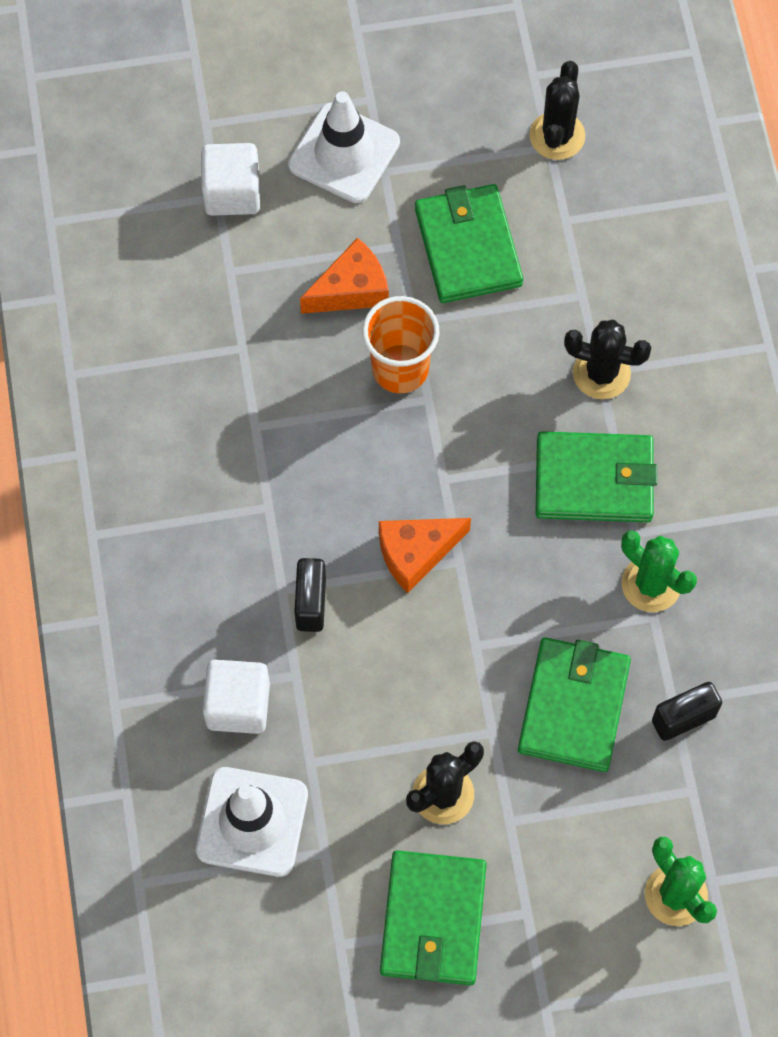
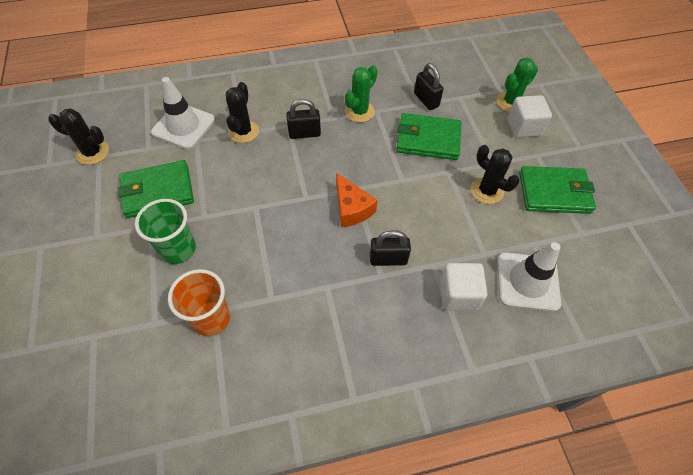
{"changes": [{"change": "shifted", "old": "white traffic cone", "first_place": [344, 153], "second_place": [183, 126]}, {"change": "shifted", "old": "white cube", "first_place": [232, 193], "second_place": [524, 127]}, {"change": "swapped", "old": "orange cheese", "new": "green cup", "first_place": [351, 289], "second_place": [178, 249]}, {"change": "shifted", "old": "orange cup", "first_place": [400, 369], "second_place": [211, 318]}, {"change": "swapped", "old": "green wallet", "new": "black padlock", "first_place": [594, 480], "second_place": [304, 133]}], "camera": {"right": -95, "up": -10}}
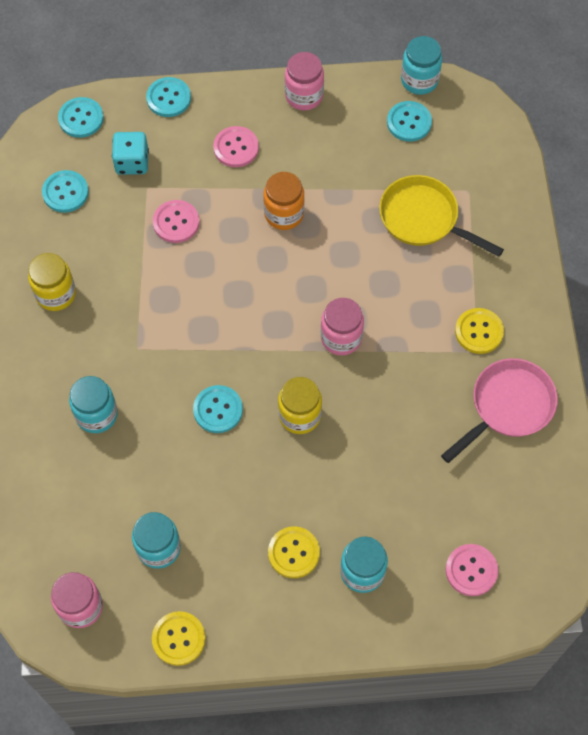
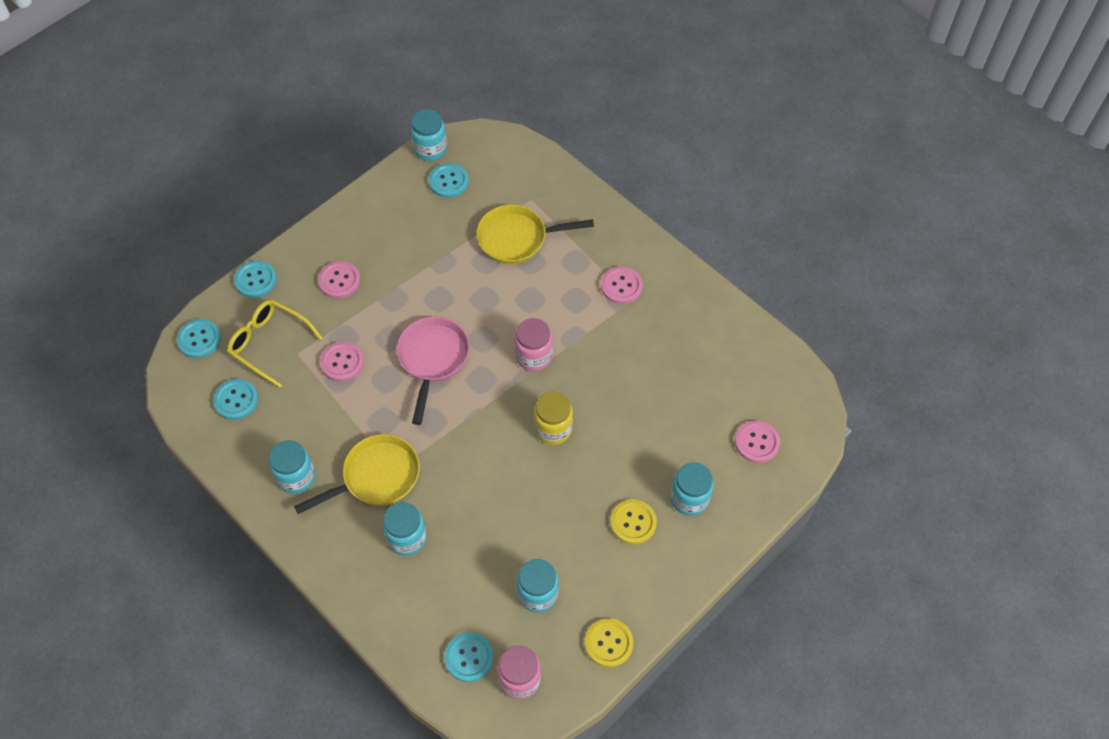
{"changes": [{"change": "gone", "old": "pink jar", "first_place": [304, 96]}, {"change": "swapped", "old": "turquoise dice", "new": "yellow glasses", "first_place": [132, 162], "second_place": [269, 343]}, {"change": "gone", "old": "orange jar", "first_place": [284, 214]}, {"change": "repainted", "old": "yellow jar", "new": "turquoise jar", "first_place": [56, 294], "second_place": [296, 477]}, {"change": "repainted", "old": "yellow button", "new": "pink button", "first_place": [479, 332], "second_place": [621, 286]}, {"change": "shifted", "old": "pink pan", "first_place": [508, 406], "second_place": [432, 359]}, {"change": "shifted", "old": "turquoise button", "first_place": [218, 410], "second_place": [469, 657]}, {"change": "new", "new": "yellow pan", "second_place": [376, 477]}], "camera": {"right": -40, "up": -5}}
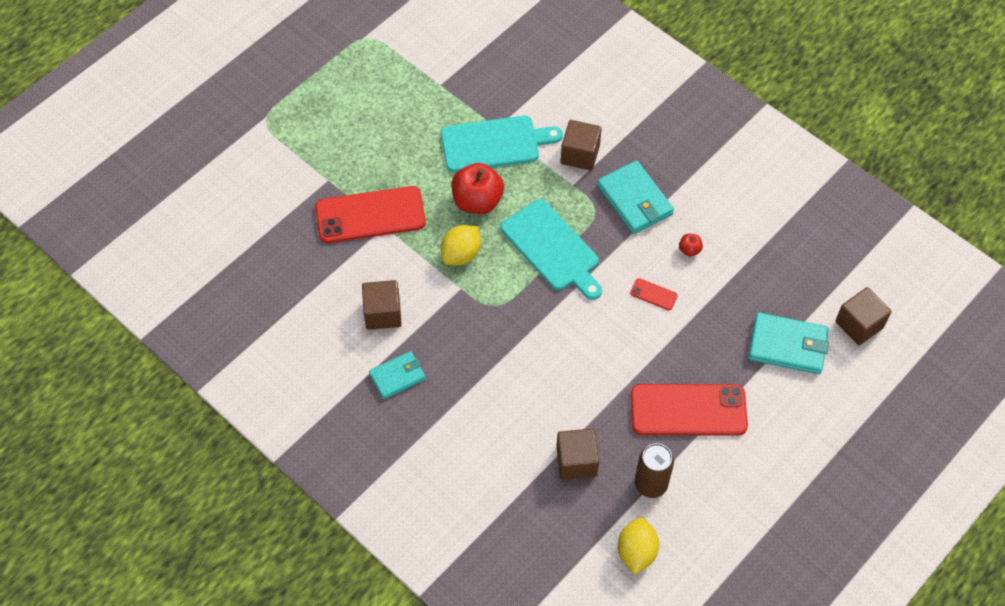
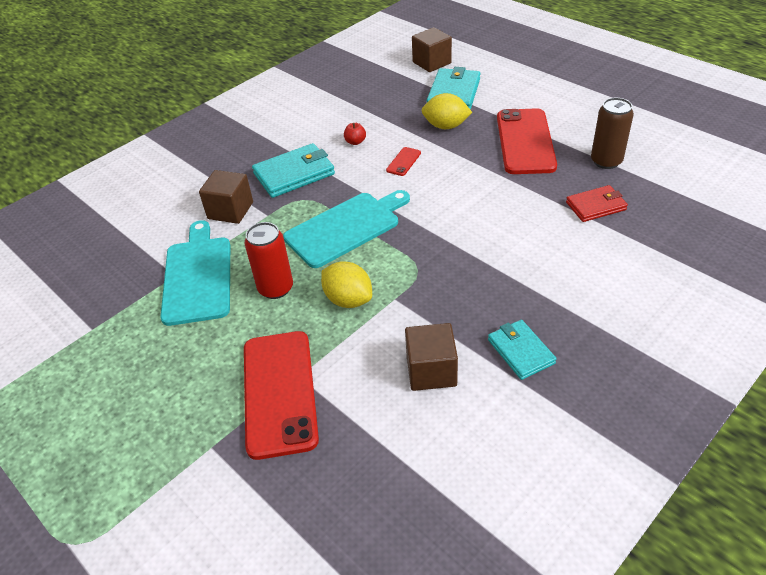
{"changes": [{"change": "swapped", "old": "red apple", "new": "red can", "first_place": [477, 201], "second_place": [275, 288]}, {"change": "swapped", "old": "brown cube", "new": "red wallet", "first_place": [576, 461], "second_place": [596, 206]}, {"change": "shifted", "old": "yellow lemon", "first_place": [636, 552], "second_place": [446, 126]}], "camera": {"right": -85, "up": -15}}
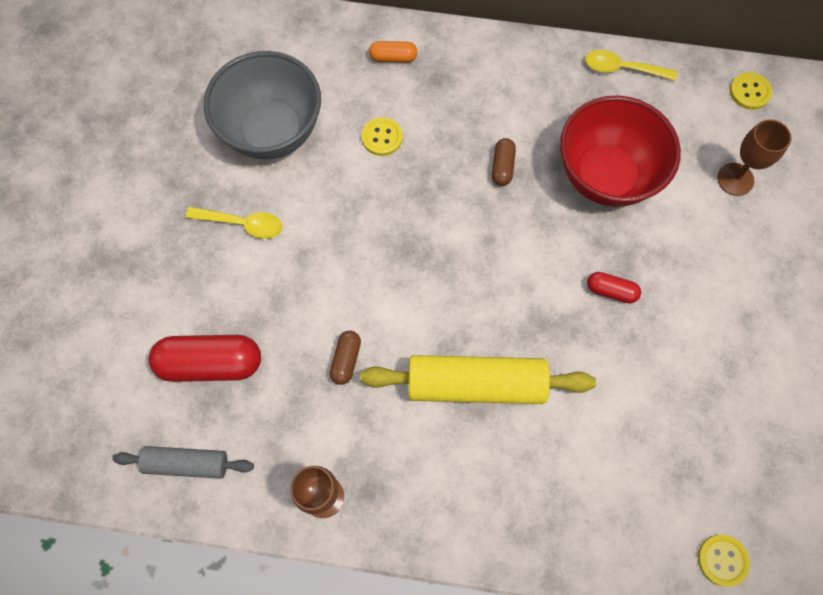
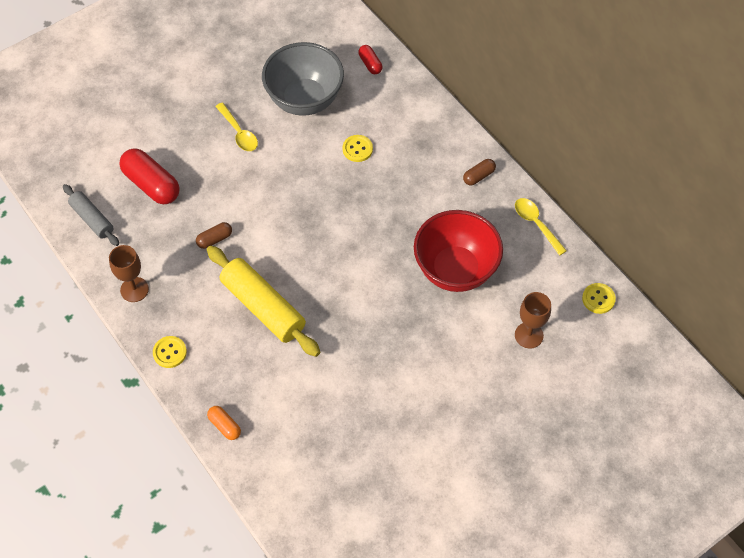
{"changes": [{"change": "shifted", "old": "orange capsule", "first_place": [393, 58], "second_place": [224, 426]}, {"change": "shifted", "old": "brown capsule", "first_place": [502, 167], "second_place": [479, 176]}, {"change": "shifted", "old": "red capsule", "first_place": [611, 291], "second_place": [370, 64]}, {"change": "shifted", "old": "yellow button", "first_place": [722, 560], "second_place": [170, 352]}], "camera": {"right": 45, "up": -10}}
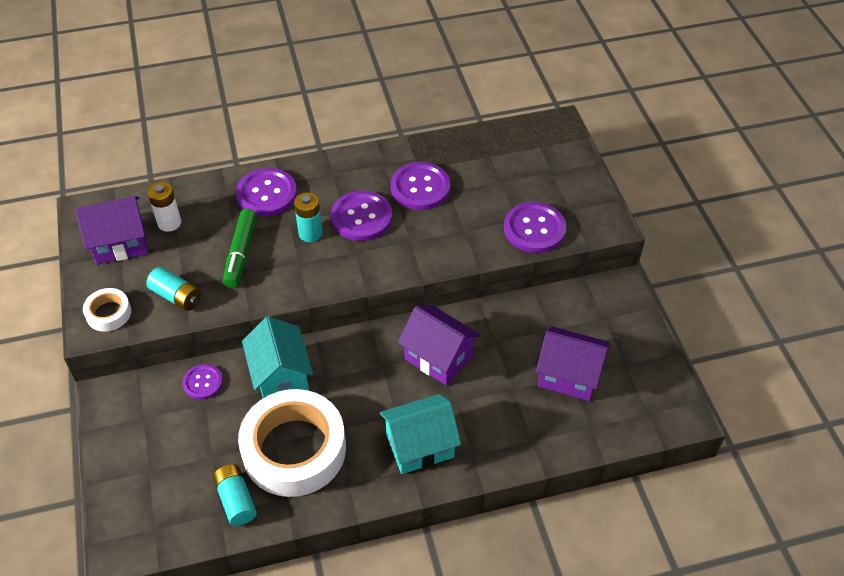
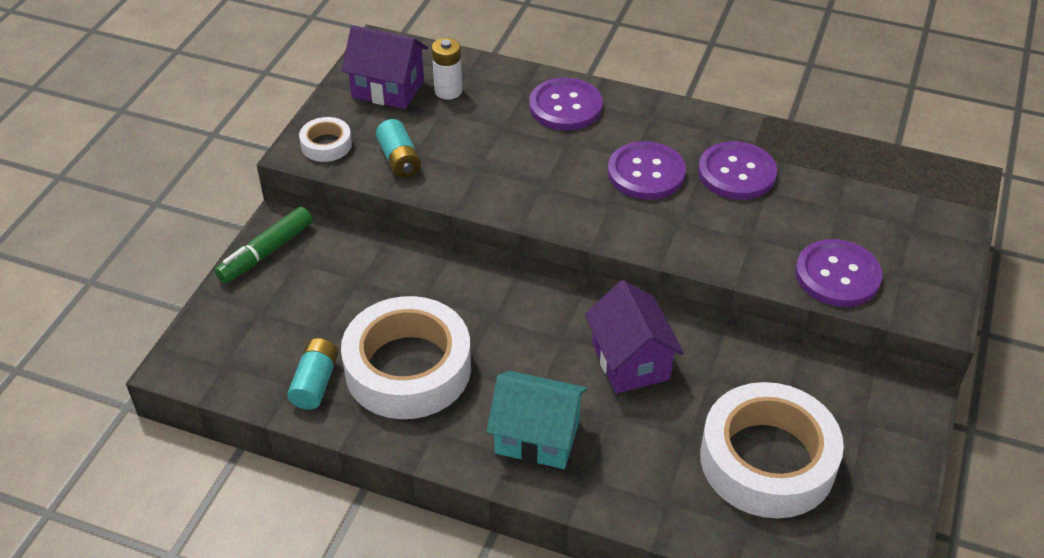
{"changes": [{"change": "gone", "old": "turquoise battery", "first_place": [310, 233]}, {"change": "shifted", "old": "green marker", "first_place": [241, 253], "second_place": [266, 252]}, {"change": "gone", "old": "turquoise house", "first_place": [281, 376]}, {"change": "swapped", "old": "purple house", "new": "white tape", "first_place": [569, 375], "second_place": [767, 460]}, {"change": "gone", "old": "purple button", "first_place": [203, 382]}], "camera": {"right": 35, "up": -5}}
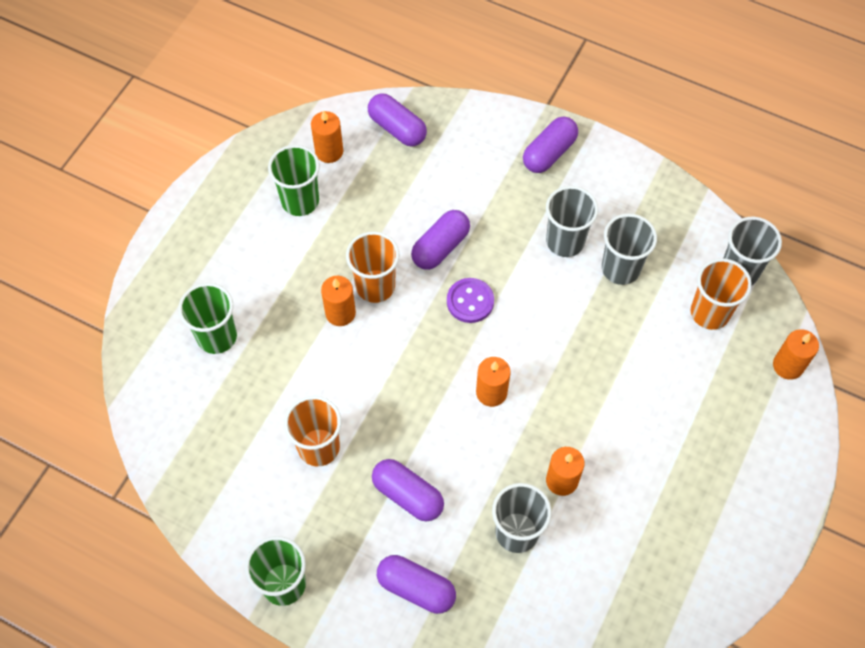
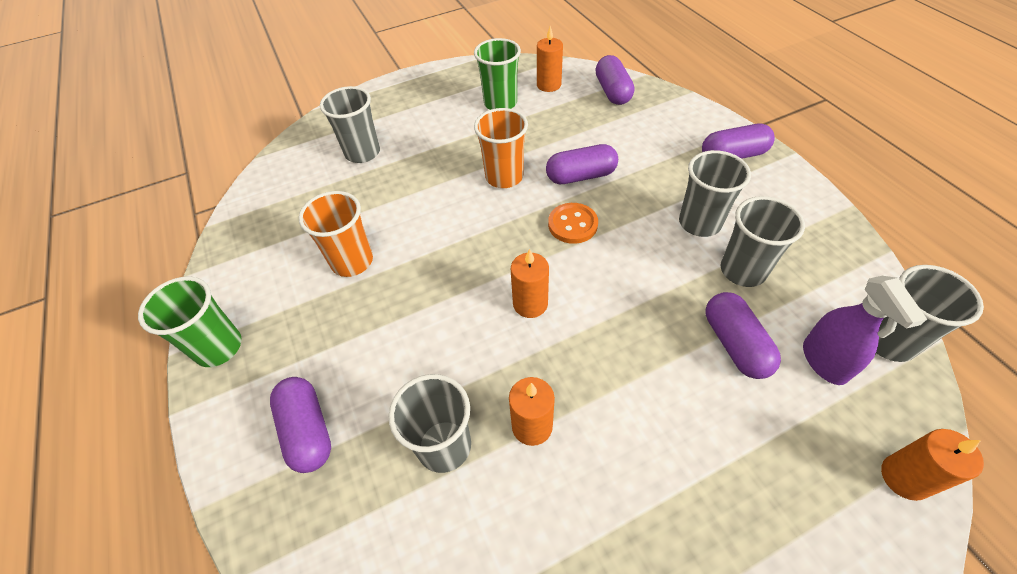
{"changes": [{"change": "swapped", "old": "orange cup", "new": "purple spray bottle", "first_place": [709, 312], "second_place": [824, 361]}, {"change": "gone", "old": "orange candle", "first_place": [340, 313]}, {"change": "repainted", "old": "purple button", "new": "orange button", "first_place": [470, 301], "second_place": [572, 224]}, {"change": "repainted", "old": "green cup", "new": "grey cup", "first_place": [217, 336], "second_place": [362, 153]}, {"change": "shifted", "old": "purple capsule", "first_place": [408, 495], "second_place": [735, 344]}], "camera": {"right": 40, "up": -10}}
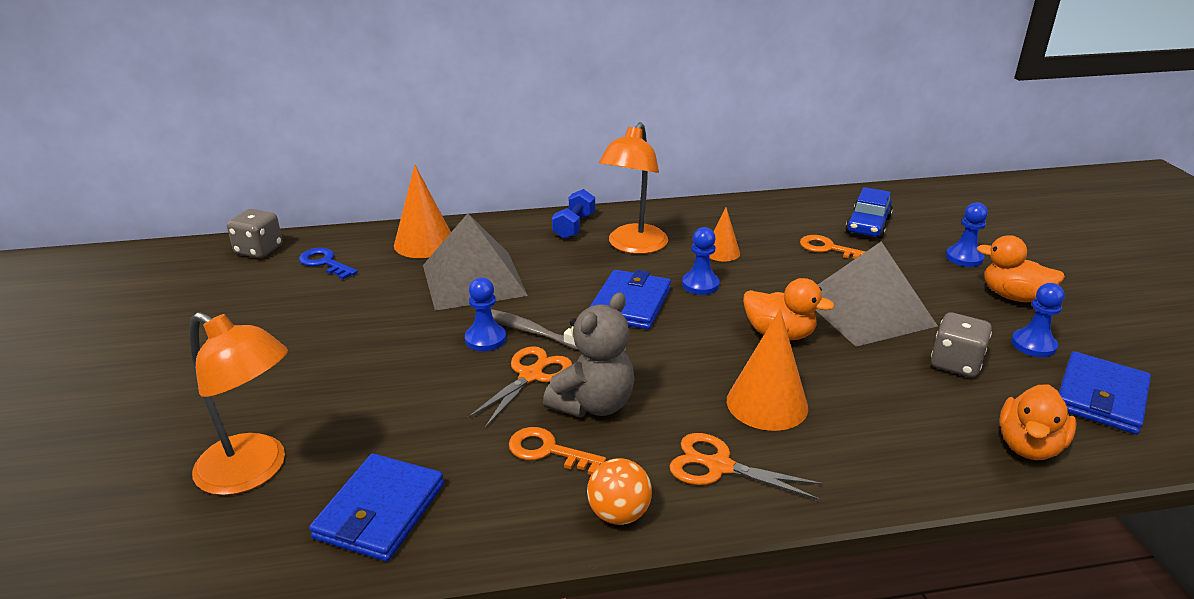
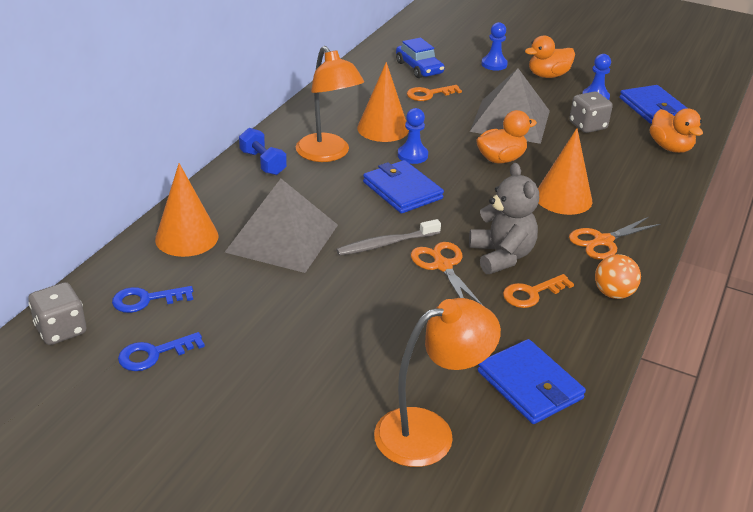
{"changes": [{"change": "scaled", "old": "orange cone", "first_place": [721, 252], "second_place": [383, 128], "factor": 1.7}, {"change": "gone", "old": "blue pawn", "first_place": [485, 339]}, {"change": "new", "new": "blue key", "second_place": [154, 354]}], "camera": {"right": -55, "up": 5}}
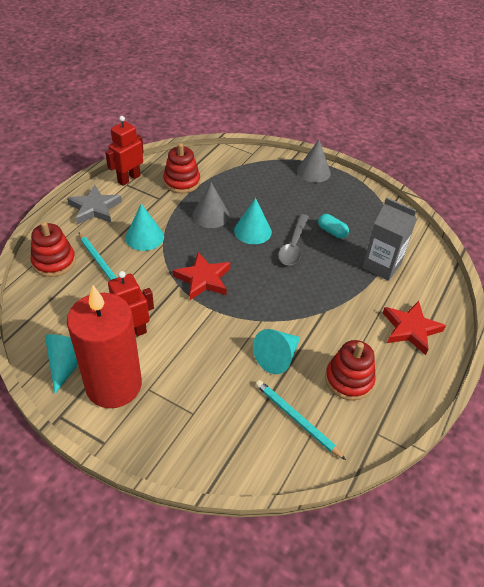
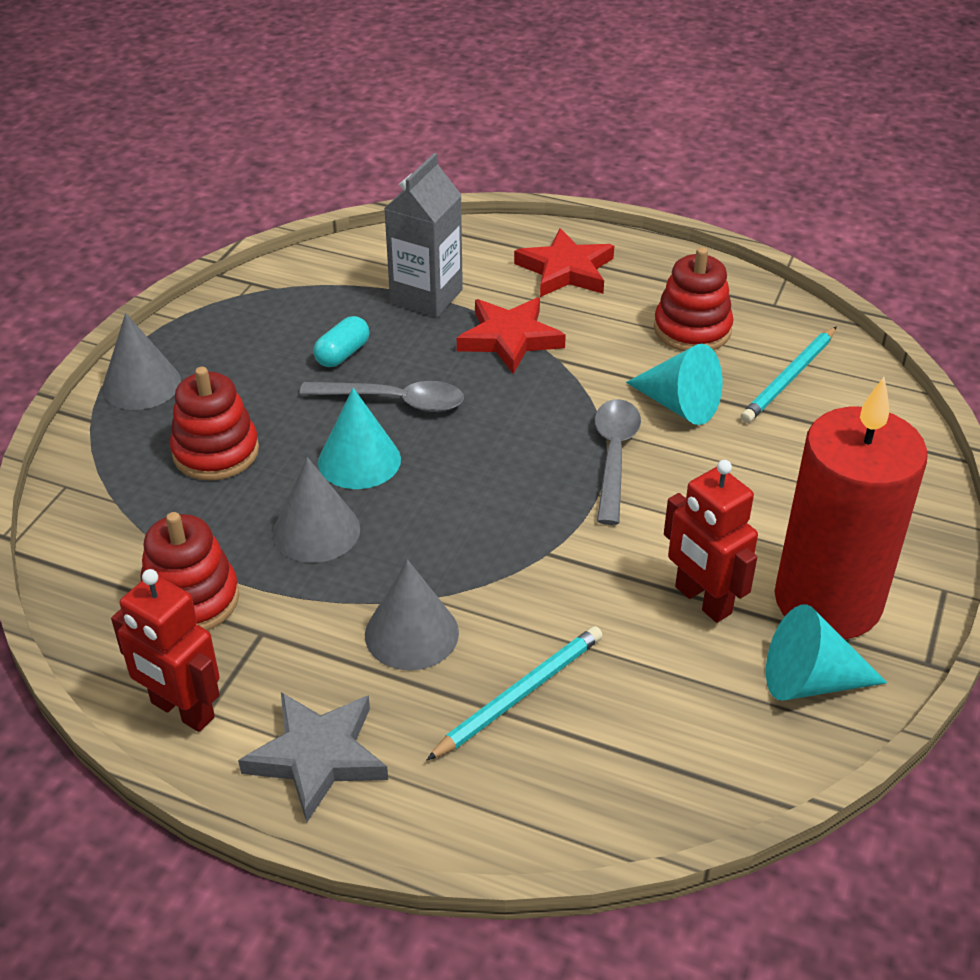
{"changes": [{"change": "repainted", "old": "turquoise cone", "new": "grey cone", "first_place": [144, 237], "second_place": [411, 633]}, {"change": "shifted", "old": "red stacking toy", "first_place": [54, 262], "second_place": [216, 452]}, {"change": "shifted", "old": "red star", "first_place": [203, 279], "second_place": [509, 339]}, {"change": "new", "new": "grey spoon", "second_place": [614, 456]}], "camera": {"right": -95, "up": -5}}
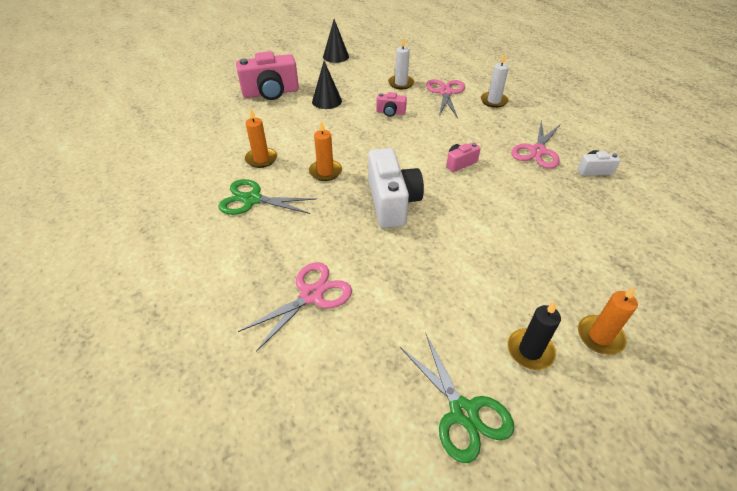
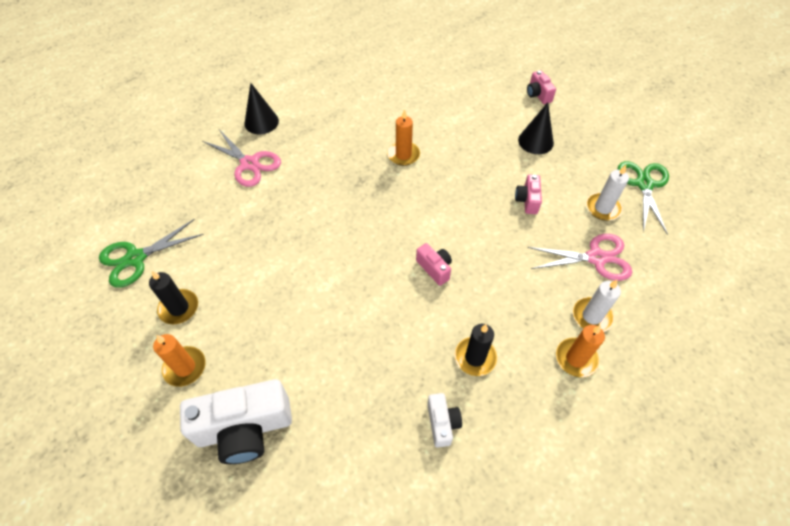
{"changes": [{"change": "shifted", "old": "black cone", "first_place": [336, 56], "second_place": [261, 122]}, {"change": "scaled", "old": "pink camera", "first_place": [271, 93], "second_place": [538, 95], "factor": 0.49}, {"change": "shifted", "old": "orange candle", "first_place": [261, 159], "second_place": [576, 358]}, {"change": "swapped", "old": "pink scissors", "new": "black candle", "first_place": [537, 151], "second_place": [475, 357]}, {"change": "shifted", "old": "white camera", "first_place": [392, 202], "second_place": [245, 429]}, {"change": "shifted", "old": "green scissors", "first_place": [252, 199], "second_place": [644, 184]}], "camera": {"right": 85, "up": 10}}
